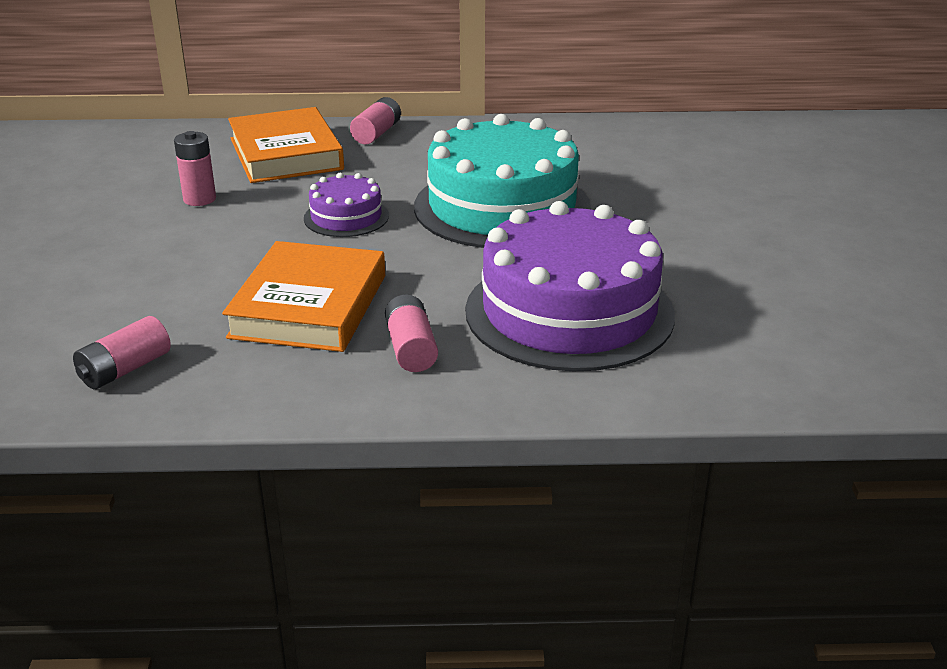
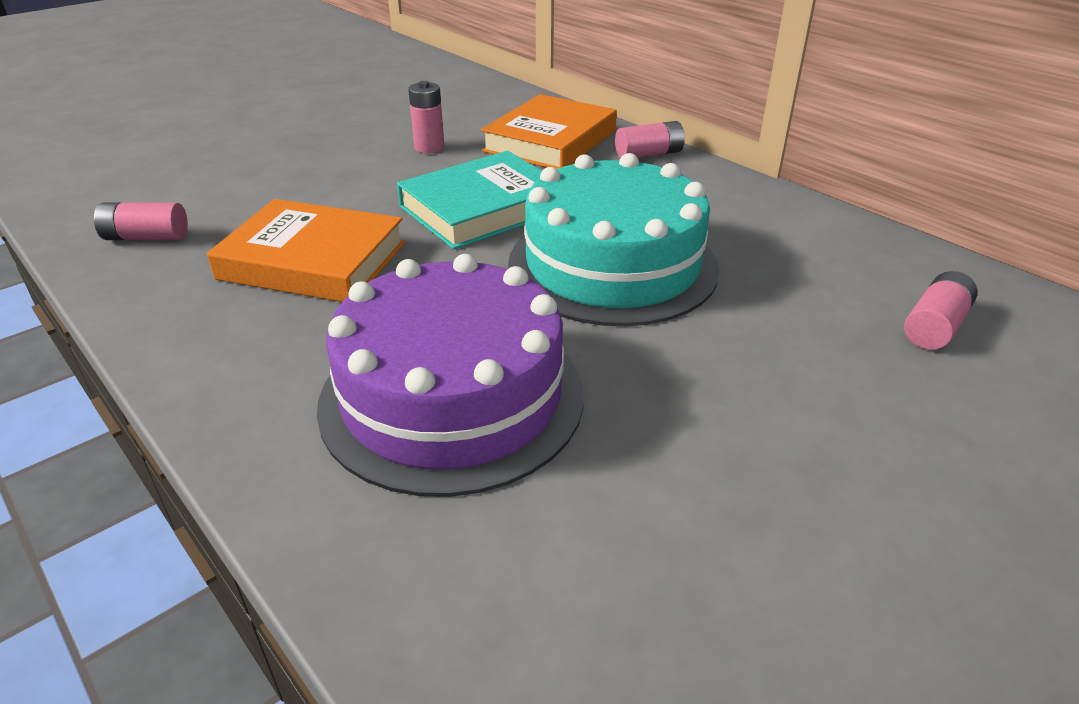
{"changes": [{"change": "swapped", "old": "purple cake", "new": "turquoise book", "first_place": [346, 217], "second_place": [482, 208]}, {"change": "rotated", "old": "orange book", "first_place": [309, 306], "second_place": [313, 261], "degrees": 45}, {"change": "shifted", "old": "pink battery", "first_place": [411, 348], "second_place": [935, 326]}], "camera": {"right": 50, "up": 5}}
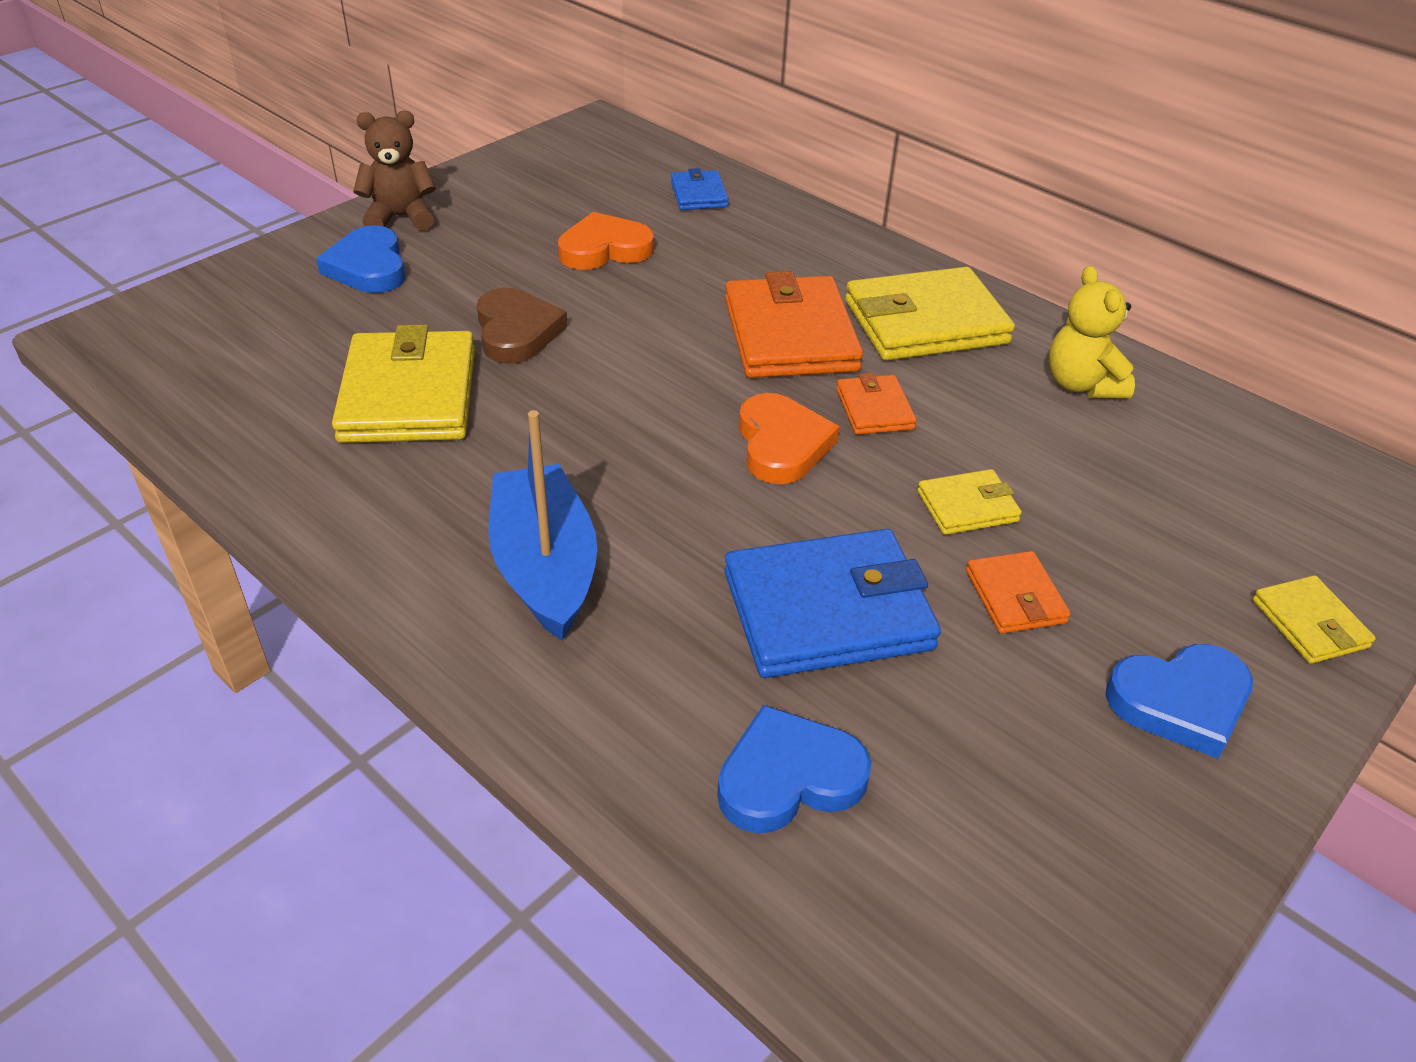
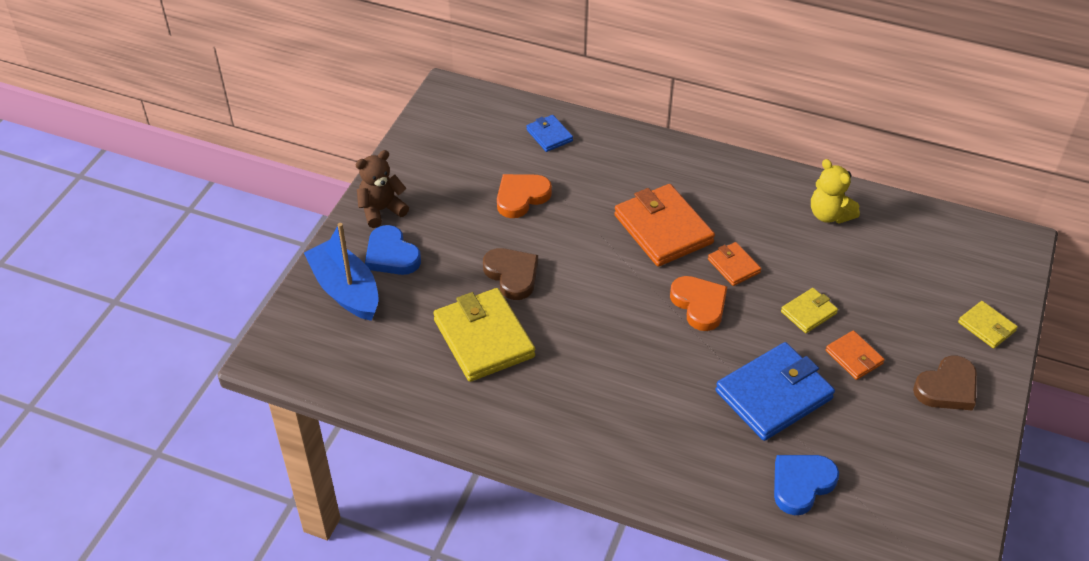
{"changes": [{"change": "gone", "old": "yellow wallet", "first_place": [925, 322]}, {"change": "shifted", "old": "blue boat", "first_place": [545, 567], "second_place": [346, 290]}, {"change": "repainted", "old": "blue heart", "new": "brown heart", "first_place": [1180, 702], "second_place": [947, 388]}], "camera": {"right": -20, "up": 5}}
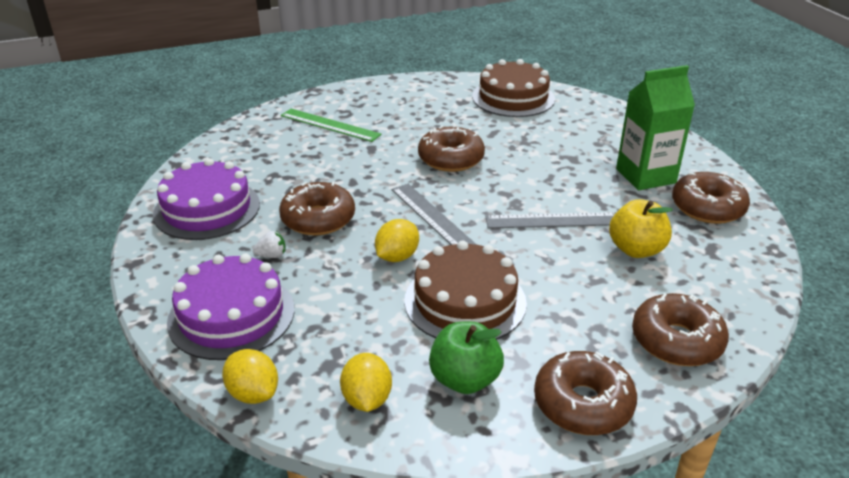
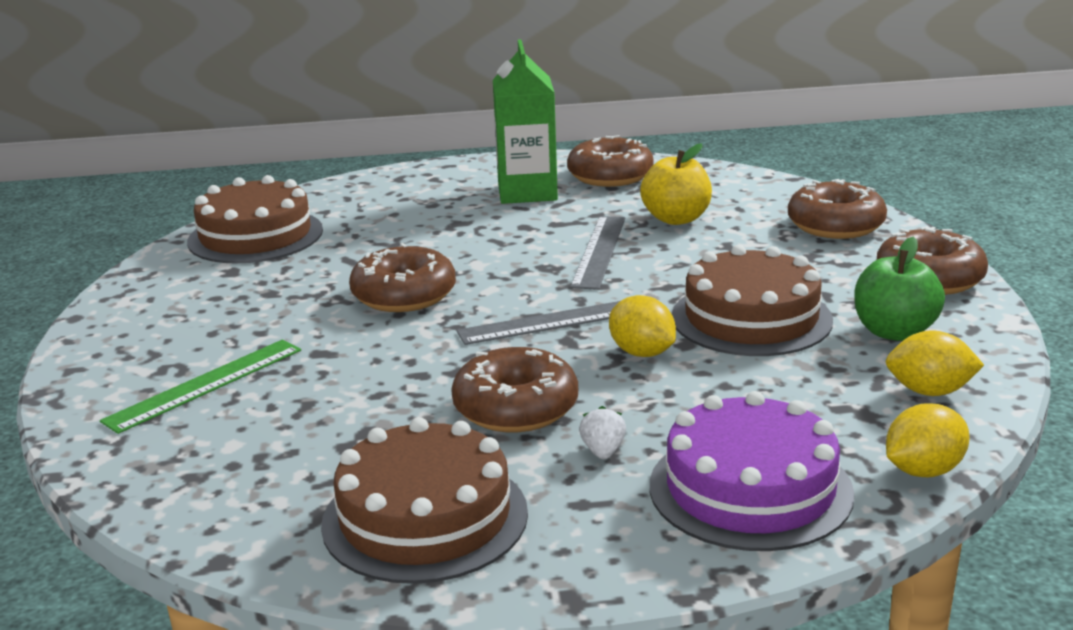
{"changes": [{"change": "repainted", "old": "purple cake", "new": "brown cake", "first_place": [207, 209], "second_place": [425, 518]}], "camera": {"right": -75, "up": -10}}
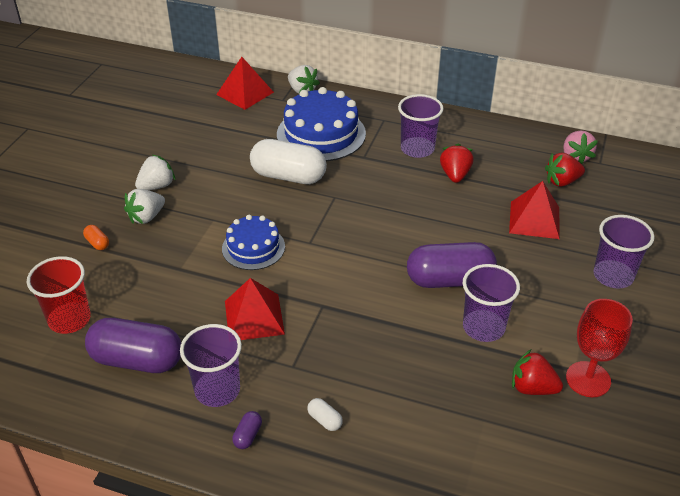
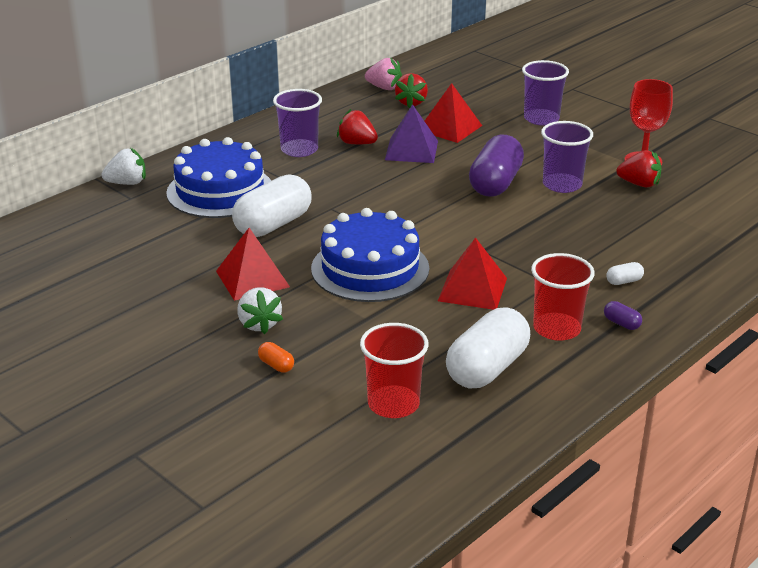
{"changes": [{"change": "shifted", "old": "red pyramid", "first_place": [245, 93], "second_place": [252, 278]}, {"change": "gone", "old": "white strawberry", "first_place": [157, 186]}, {"change": "scaled", "old": "blue cake", "first_place": [253, 247], "second_place": [370, 268], "factor": 1.64}, {"change": "rotated", "old": "orange capsule", "first_place": [97, 243], "second_place": [276, 365], "degrees": 60}, {"change": "repainted", "old": "purple capsule", "new": "white capsule", "first_place": [137, 360], "second_place": [487, 368]}, {"change": "repainted", "old": "purple cup", "new": "red cup", "first_place": [217, 390], "second_place": [557, 329]}, {"change": "rotated", "old": "red strawberry", "first_place": [532, 388], "second_place": [639, 184], "degrees": -120}, {"change": "new", "new": "purple pyramid", "second_place": [411, 150]}], "camera": {"right": -65, "up": -10}}
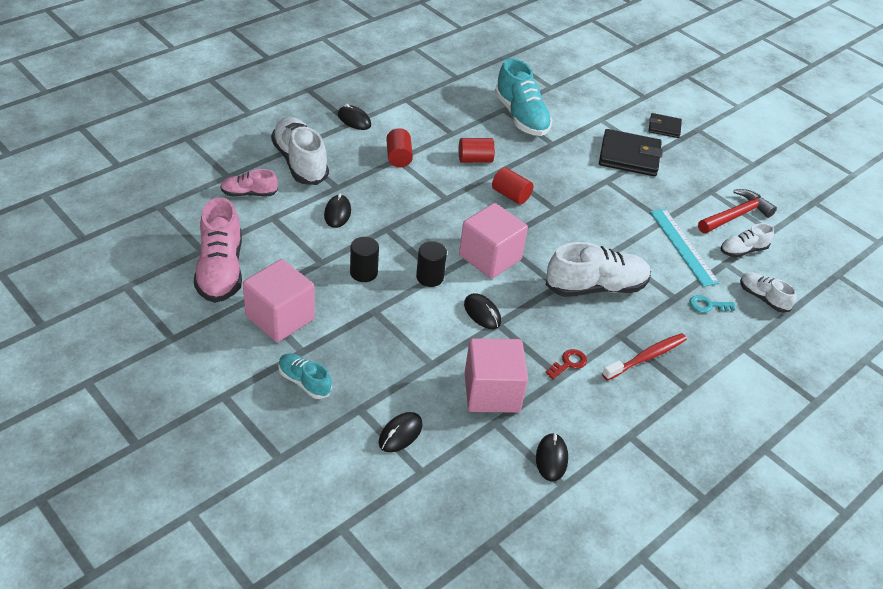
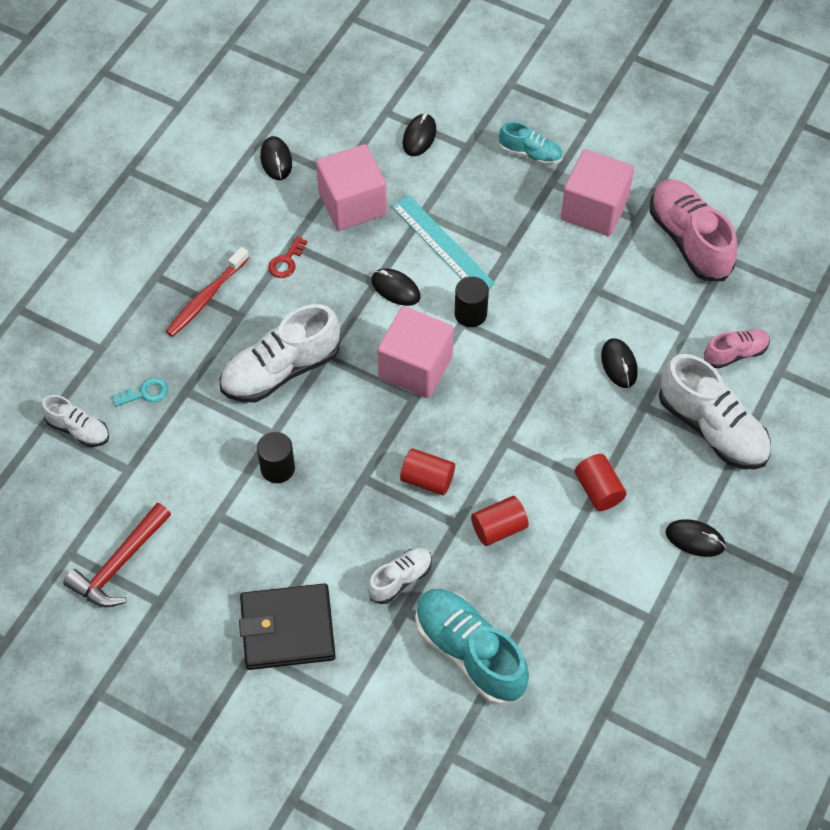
{"changes": [{"change": "gone", "old": "black wallet", "first_place": [664, 127]}, {"change": "shifted", "old": "turquoise ruler", "first_place": [683, 246], "second_place": [442, 244]}, {"change": "shifted", "old": "white shoe", "first_place": [743, 250], "second_place": [400, 579]}, {"change": "shifted", "old": "black cylinder", "first_place": [363, 273], "second_place": [277, 468]}], "camera": {"right": 165, "up": 15}}
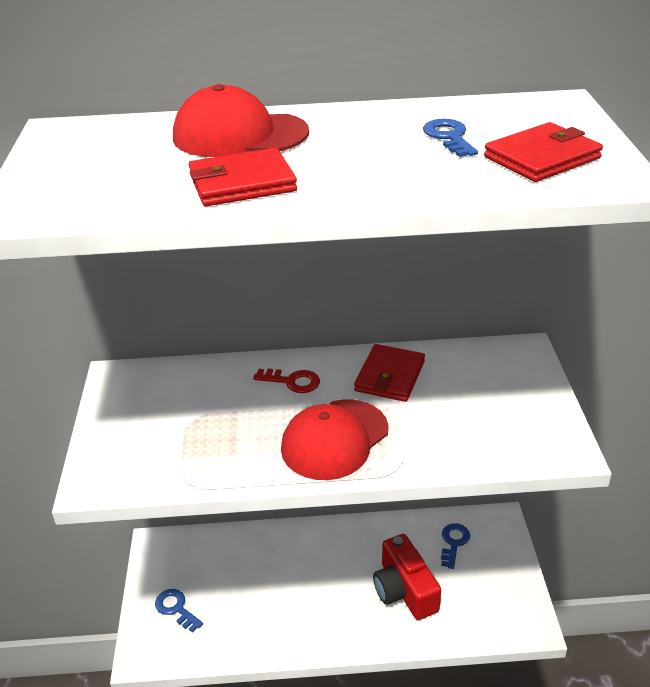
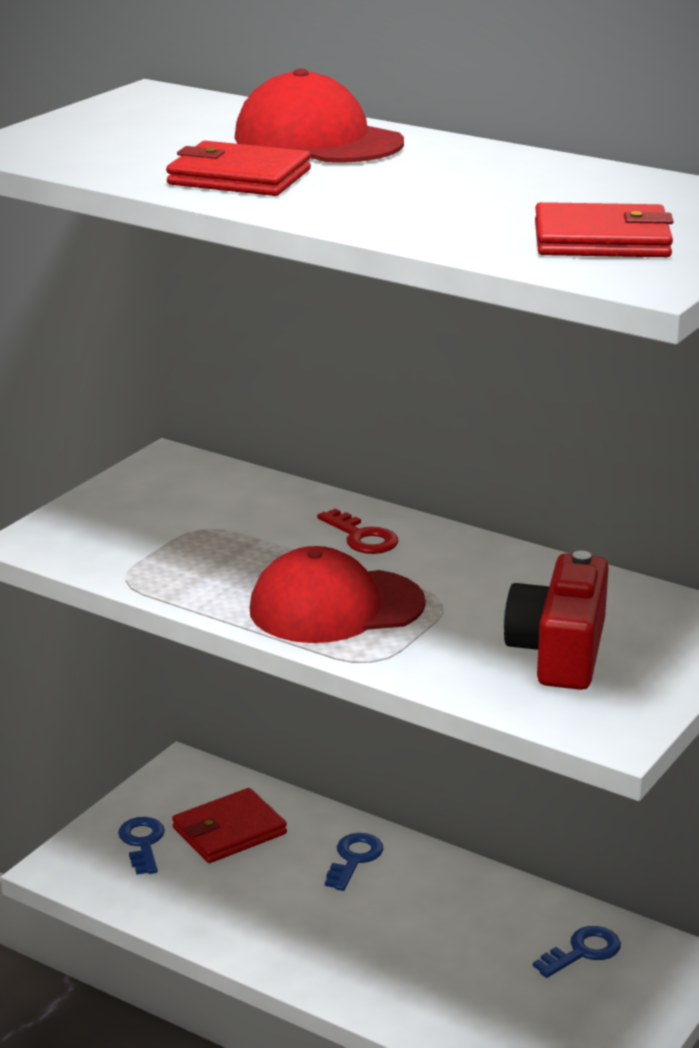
{"changes": [{"change": "shifted", "old": "blue key", "first_place": [449, 137], "second_place": [354, 859]}, {"change": "shifted", "old": "red wallet", "first_place": [389, 376], "second_place": [229, 831]}, {"change": "shifted", "old": "red camera", "first_place": [404, 590], "second_place": [559, 652]}], "camera": {"right": 35, "up": -10}}
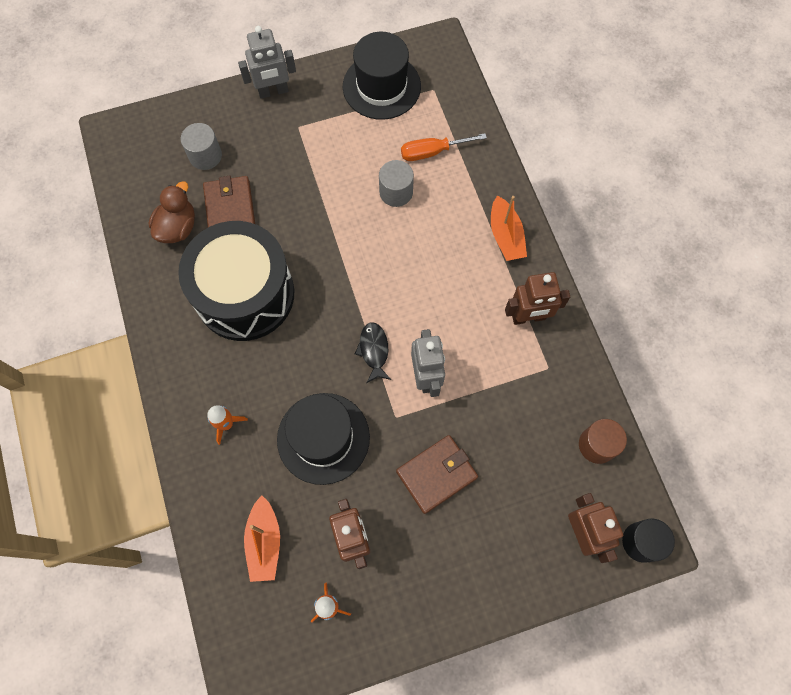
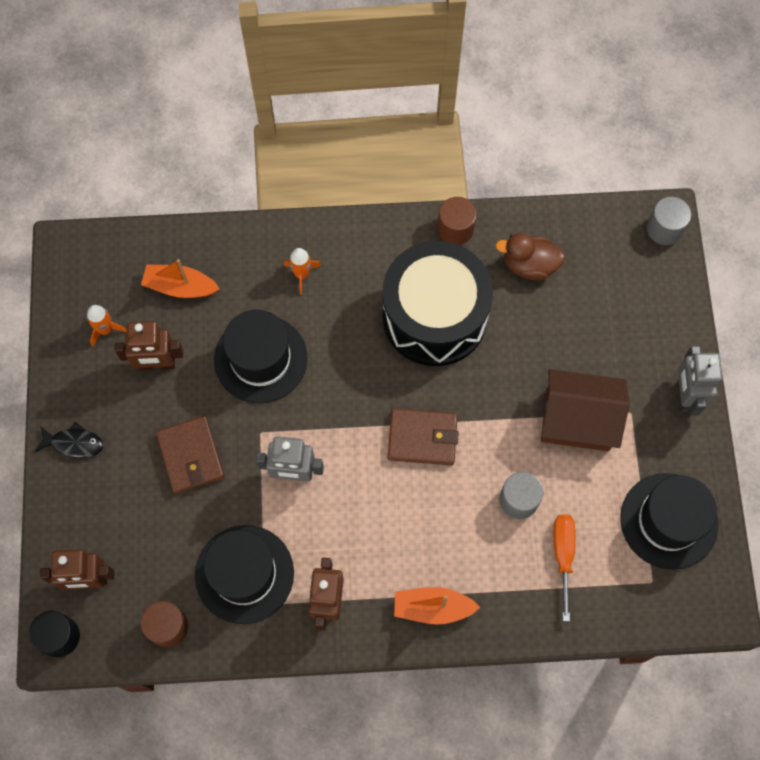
{"changes": [{"change": "shifted", "old": "grey cylinder", "first_place": [205, 156], "second_place": [664, 229]}, {"change": "shifted", "old": "brown wallet", "first_place": [230, 208], "second_place": [422, 438]}, {"change": "rotated", "old": "brown duck", "first_place": [178, 227], "second_place": [529, 265], "degrees": 150}, {"change": "shifted", "old": "black fish", "first_place": [374, 350], "second_place": [74, 443]}, {"change": "new", "new": "brown cylinder", "second_place": [455, 229]}, {"change": "new", "new": "brown house", "second_place": [577, 420]}, {"change": "new", "new": "black hat", "second_place": [244, 574]}], "camera": {"right": 105, "up": 0}}
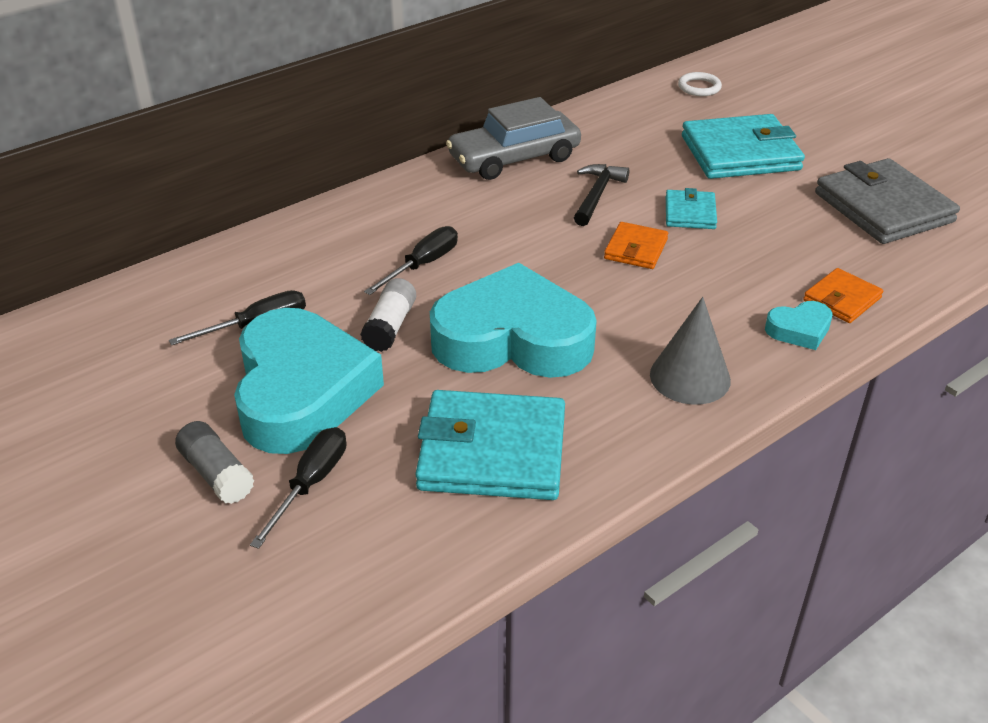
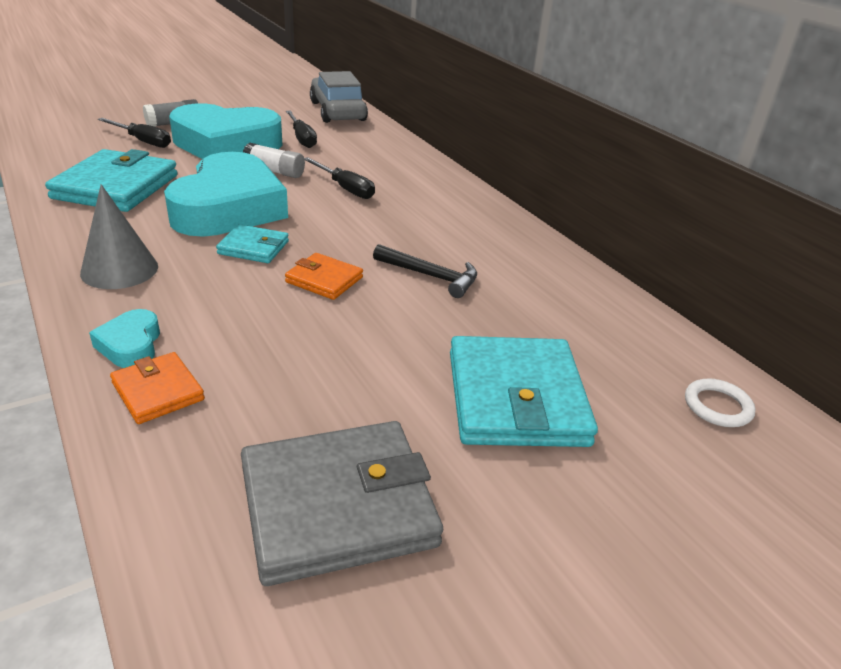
{"changes": [{"change": "shifted", "old": "grey car", "first_place": [514, 158], "second_place": [338, 111]}, {"change": "shifted", "old": "turquoise wallet", "first_place": [690, 213], "second_place": [253, 247]}], "camera": {"right": 95, "up": -5}}
